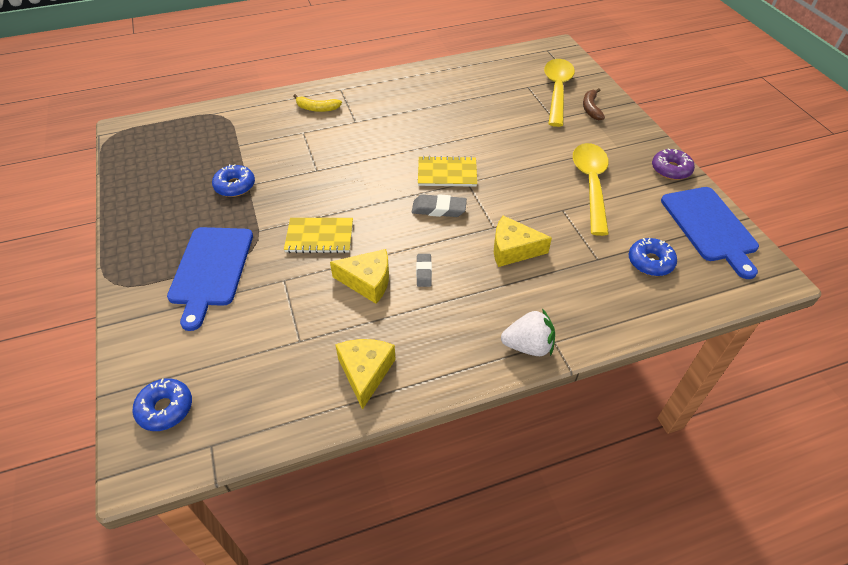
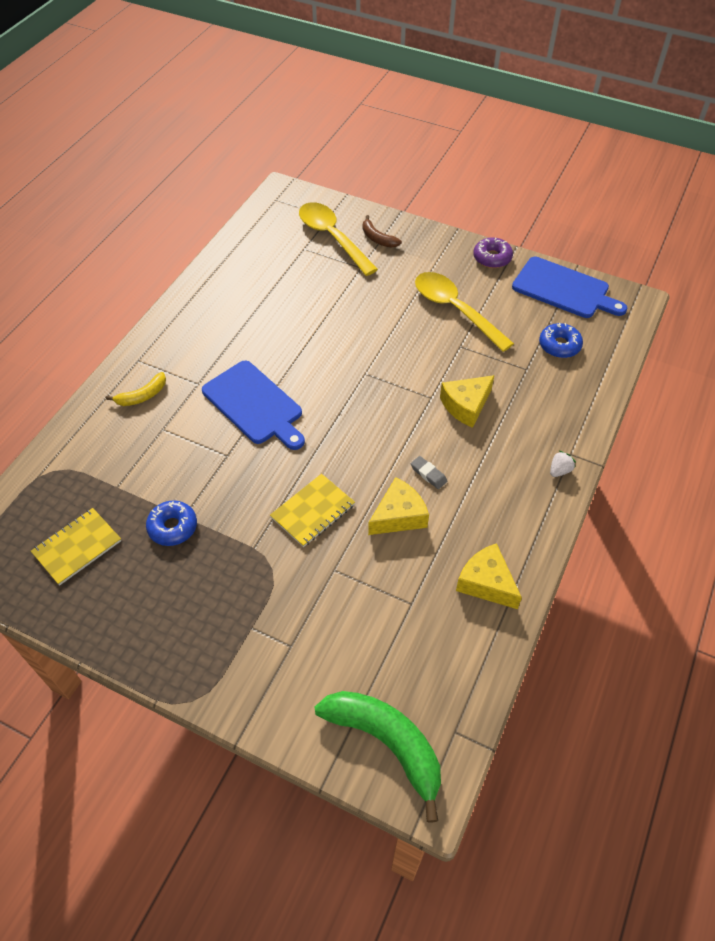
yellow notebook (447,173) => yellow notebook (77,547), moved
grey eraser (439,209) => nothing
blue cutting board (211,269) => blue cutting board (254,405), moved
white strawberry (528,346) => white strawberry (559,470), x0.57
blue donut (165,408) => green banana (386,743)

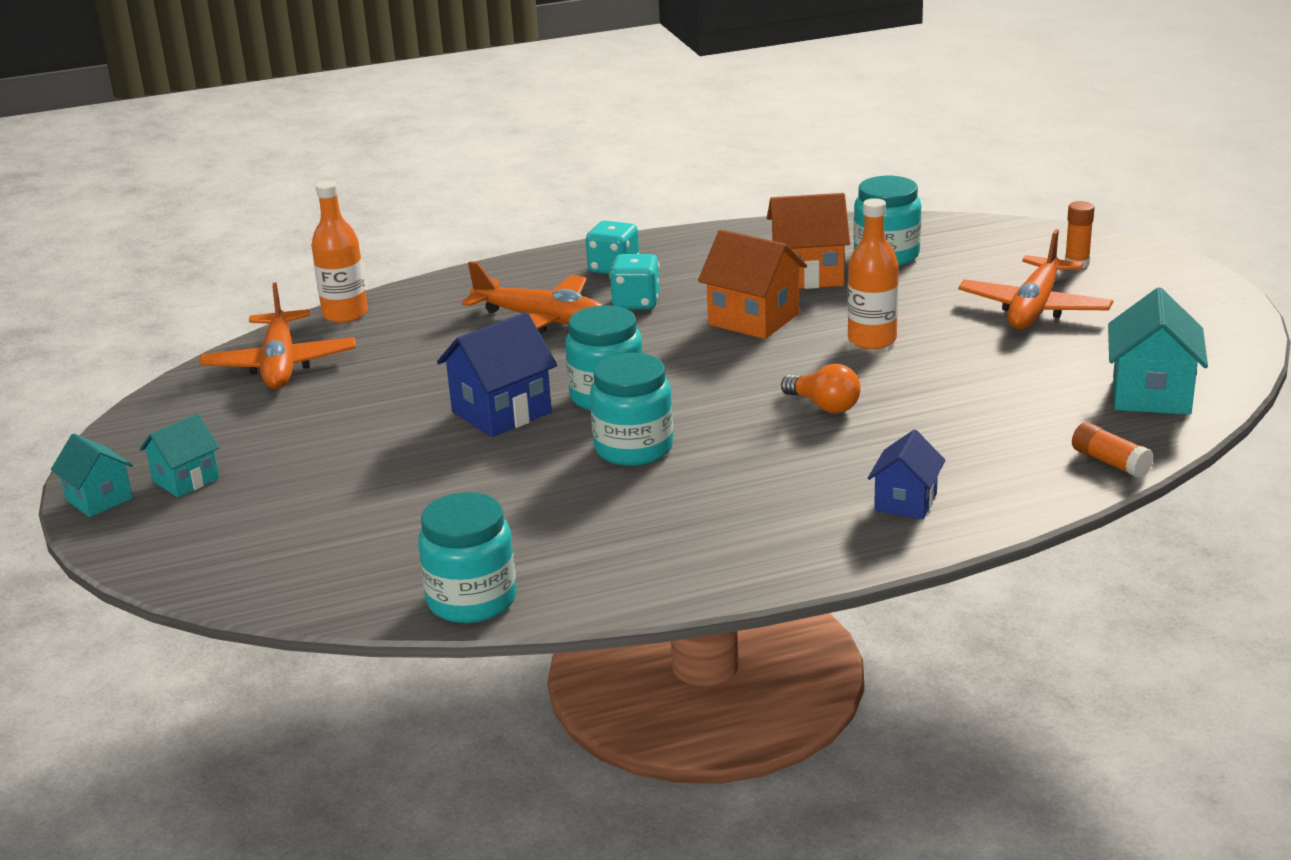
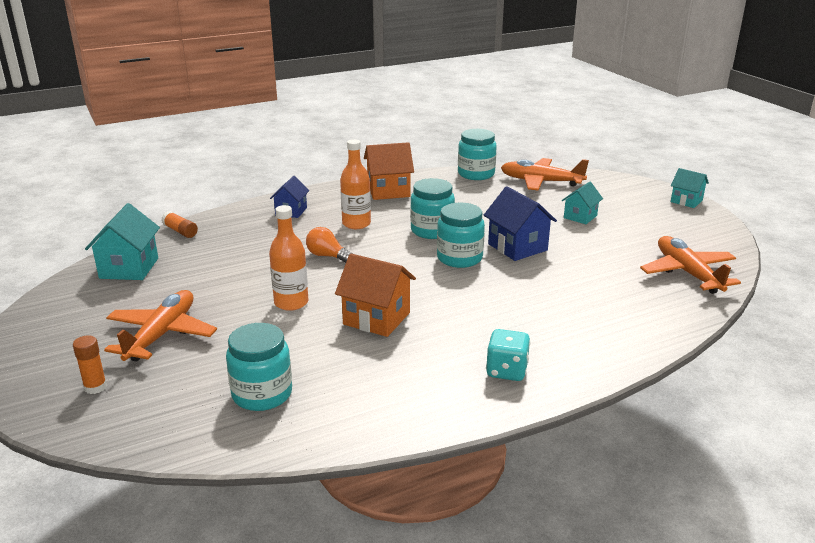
orange bottle (345,314) => orange bottle (356,224), moved
orange house (807,275) => orange house (388,191), moved
turquoise dice (636,302) => nothing
orange plane (542,320) => orange plane (541,182), moved
blue house (501,412) => blue house (517,247), 75 degrees counterclockwise
turquoise house (186,480) => turquoise house (580,217), moved

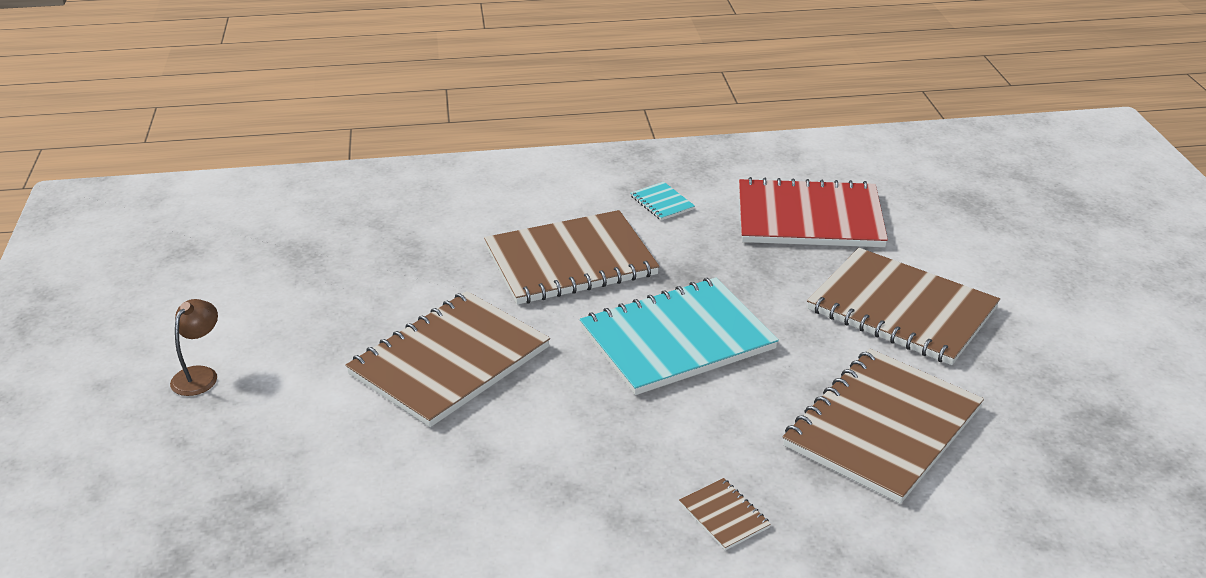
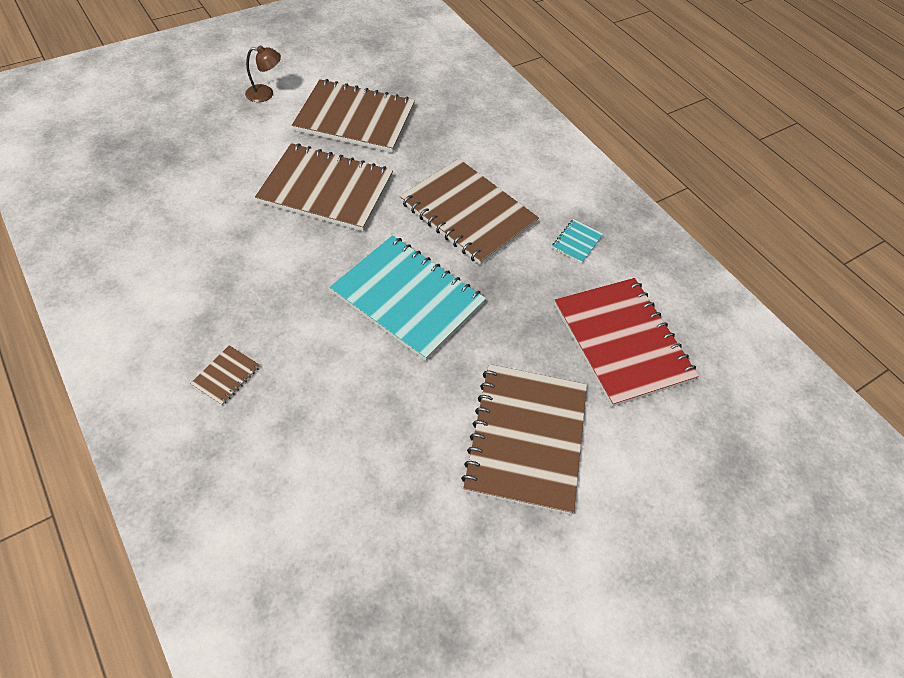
brown notebook (882,427) => brown notebook (355,118), moved

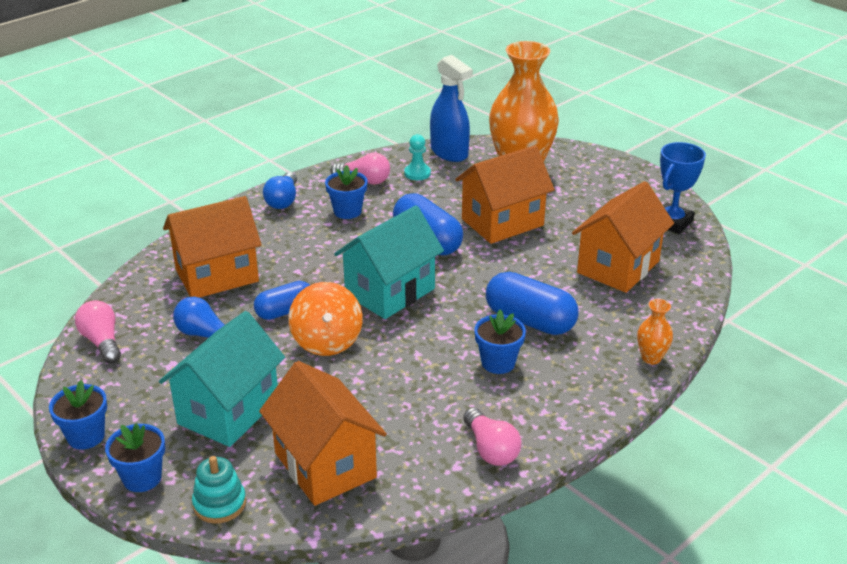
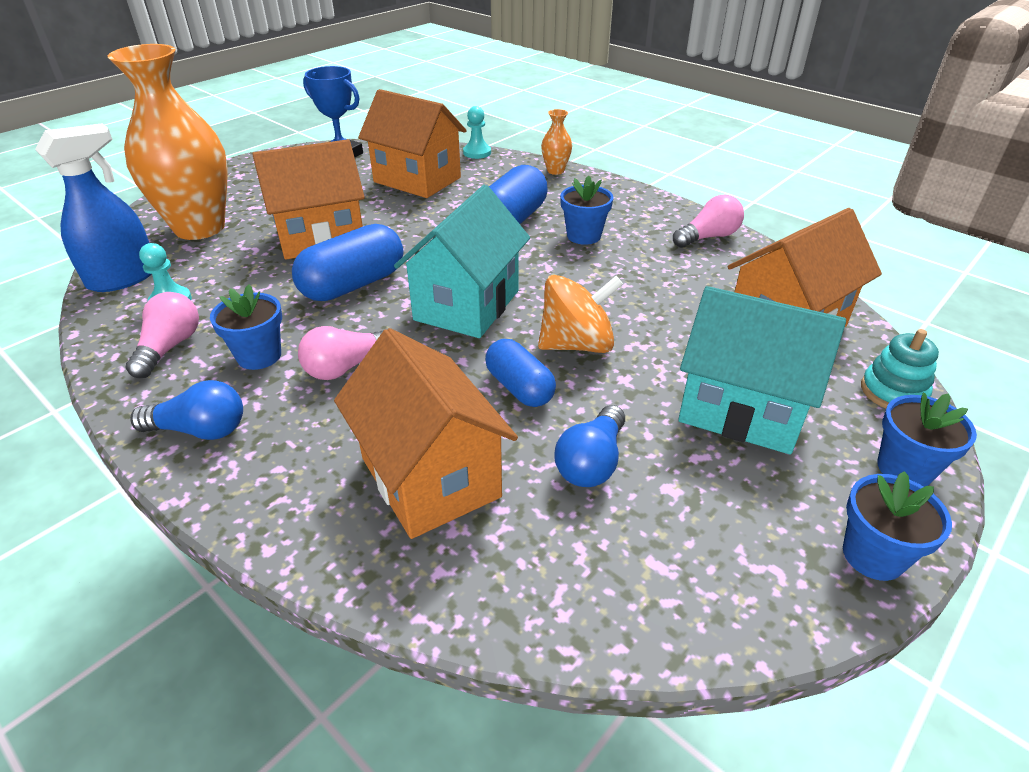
orange house (502,222) => orange house (320,237), 75 degrees counterclockwise
turquoise house (390,292) => turquoise house (467,305), 75 degrees clockwise
pink light bulb (102,342) => pink light bulb (347,367), moved
nothing => turquoise pawn (477,153)

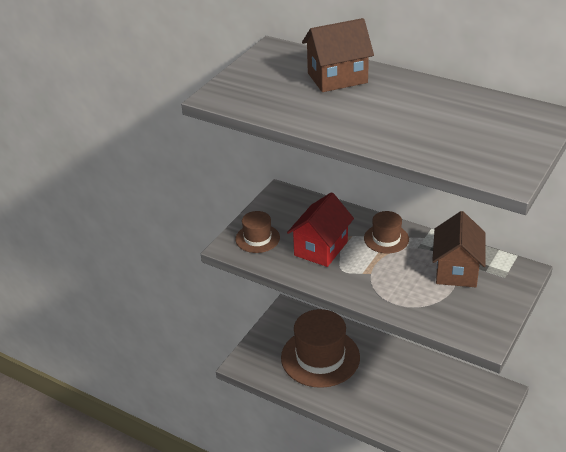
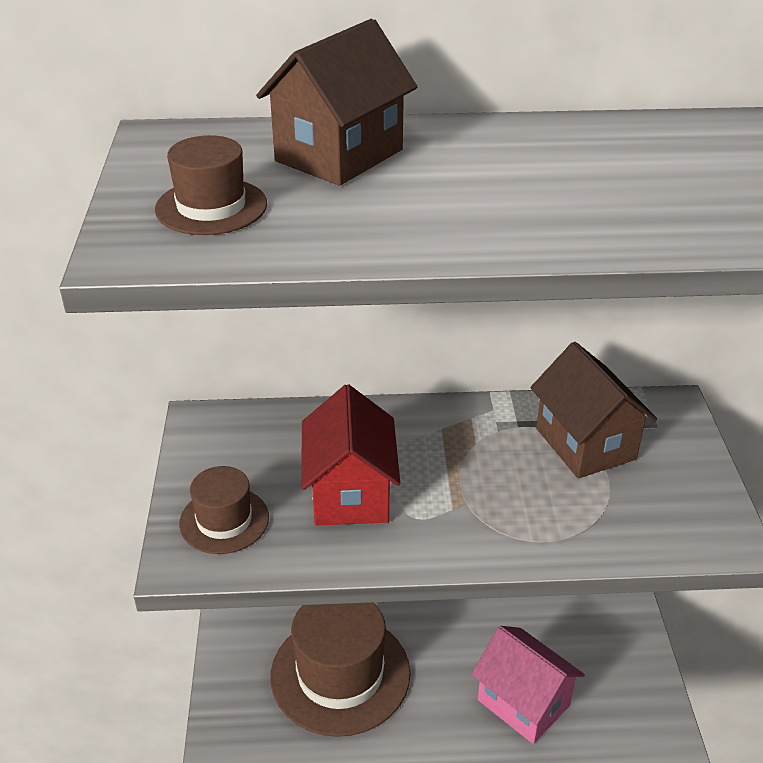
brown hat (386,239) => brown hat (211,207), moved
nothing => pink house (523,703)

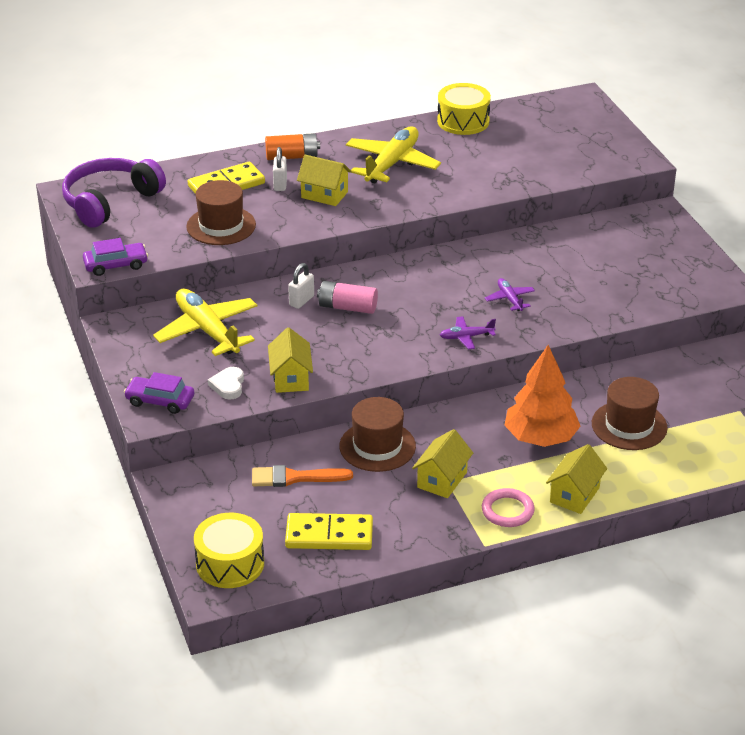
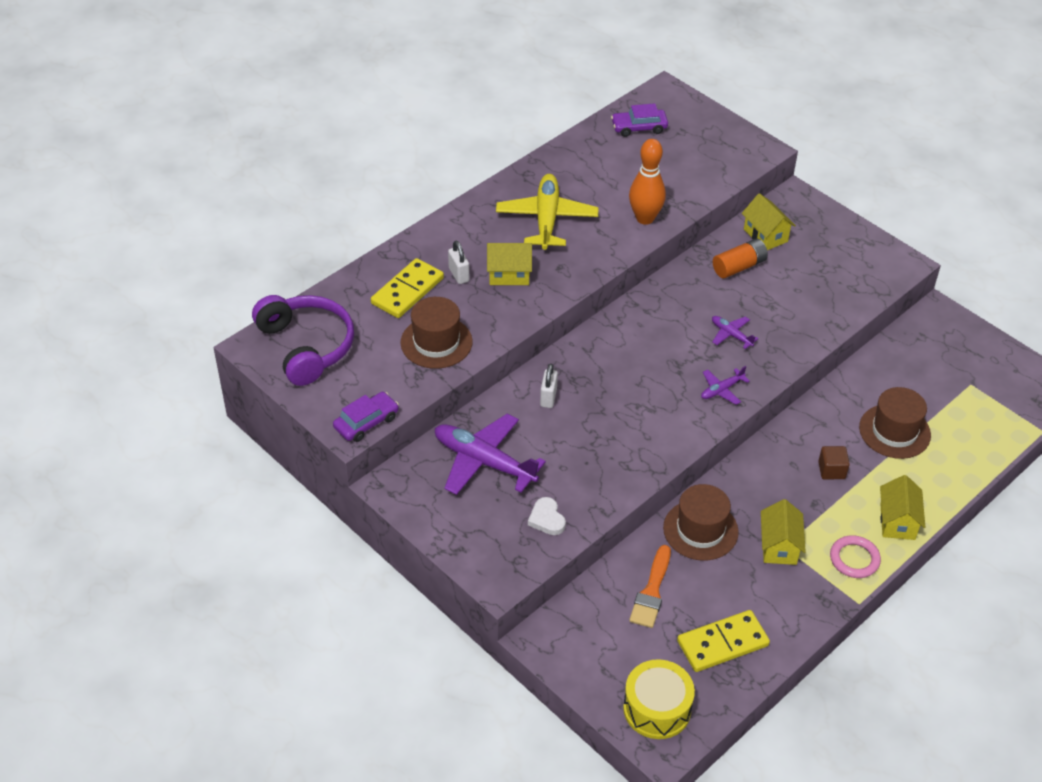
yellow drum (463,121) => nothing
orange battery (292,156) => orange battery (739,266), moved
purple headphones (110,201) => purple headphones (306,346), 135 degrees clockwise
pink battery (347,307) => nothing
yellow plane (207,330) => purple plane (483,461)
yellow house (290,378) => yellow house (765,235), moved
orange tree (540,438) => brown cube (831,470)
purple car (160,401) => purple car (639,127), moved
orange brush (295,478) => orange brush (651,591), 45 degrees counterclockwise
nothing => orange bowling pin (645,218)

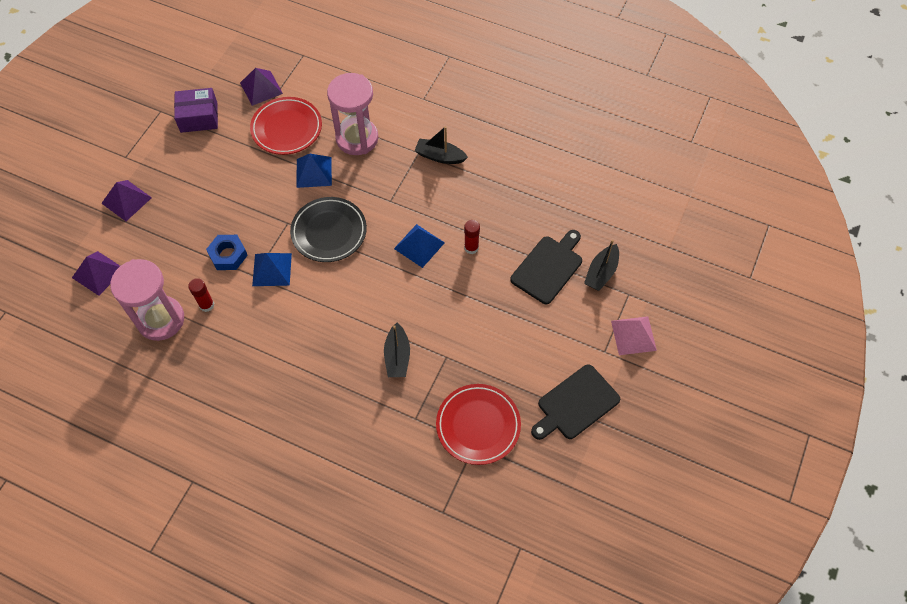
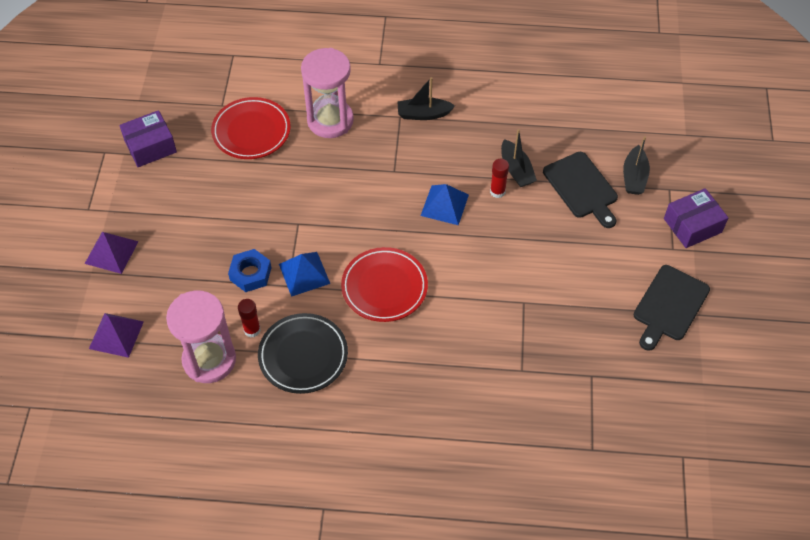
purple pyramid (261,88) => nothing
blue pyramid (314,172) => nothing
black plate (329,232) => black plate (303,356), moved
black cutting board (548,267) => black cutting board (581,187), 135 degrees clockwise
pink pyramid (633,335) => purple box (692,225)
black boat (397,356) => black boat (516,170), moved
red plate (478,425) => red plate (384,287), moved

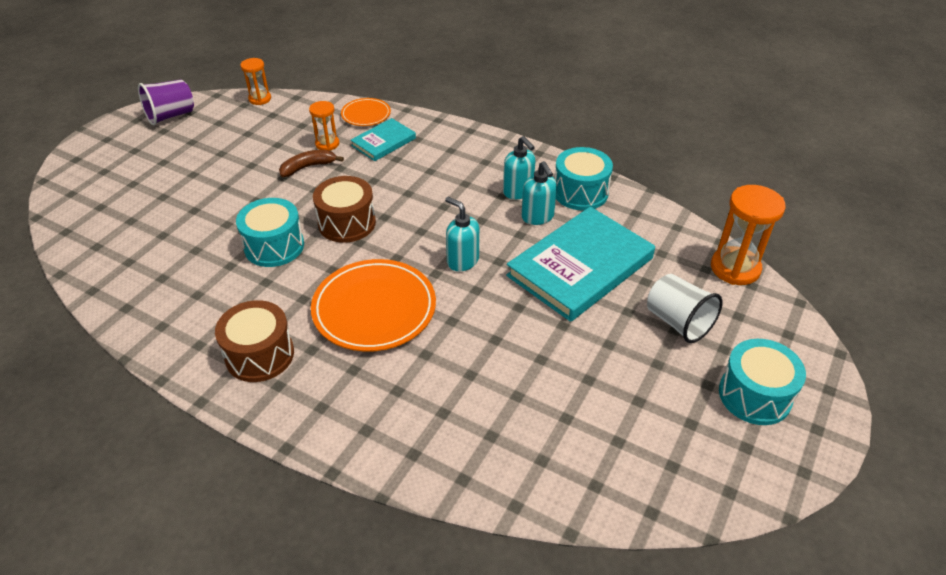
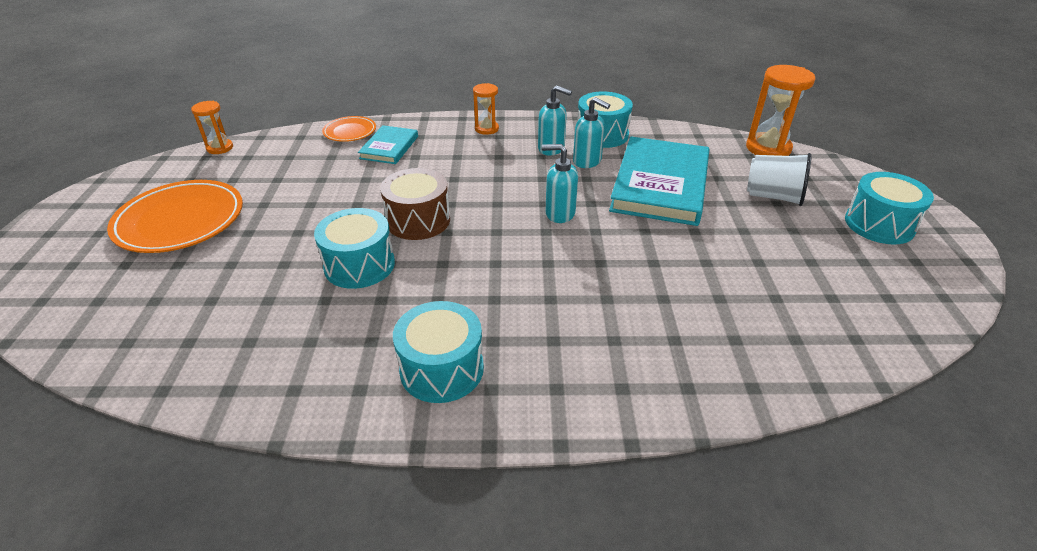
purple cup (171,116) => nothing
orange hourglass (327,144) => orange hourglass (486,129), moved
brown banana (308,167) => nothing
orange plate (374,309) => orange plate (180,221), moved
brown drum (260,355) => turquoise drum (442,369)

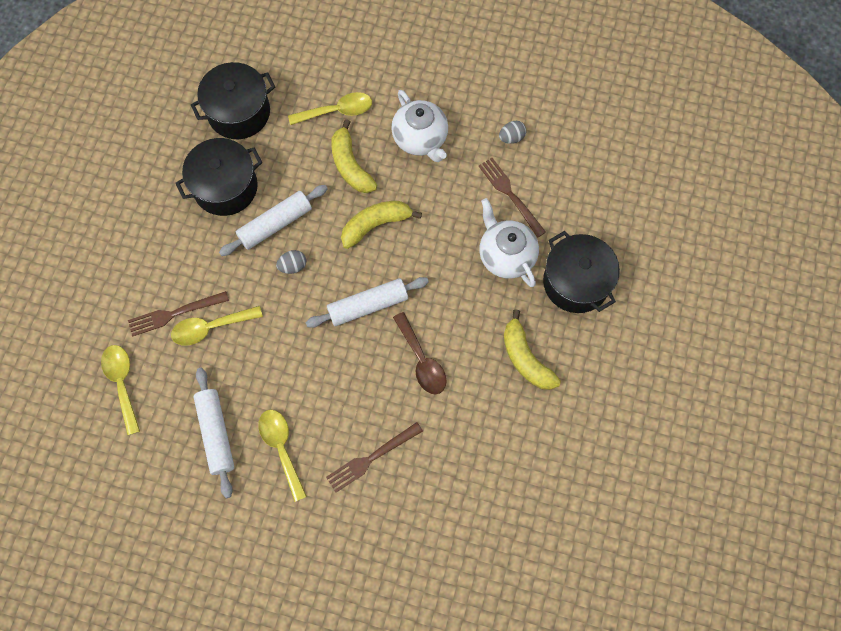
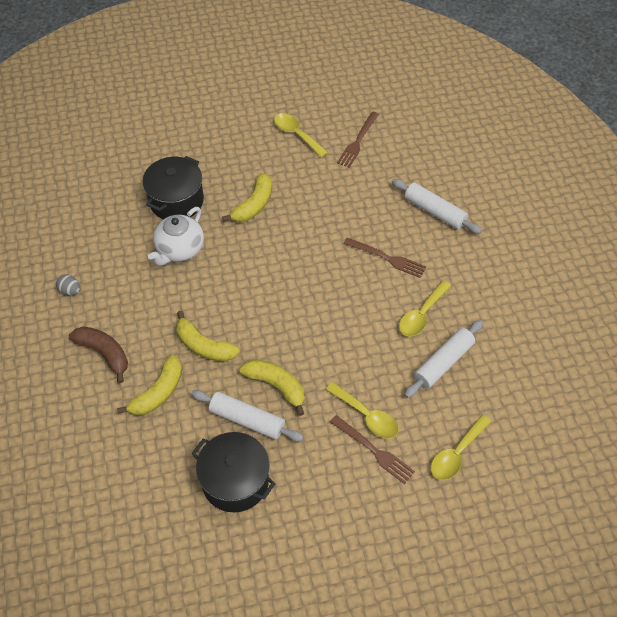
black pot (239,112) => nothing
white teapot (420,139) => brown banana (104,353)
yellow spoon (337,111) => yellow spoon (296,134), moved
brown fork (509,194) => brown fork (357,142), moved
grey egg (293,266) => yellow banana (276,386)
white rolling pin (368,305) => white rolling pin (434,211), moved
brown spoon (422,360) => nothing

